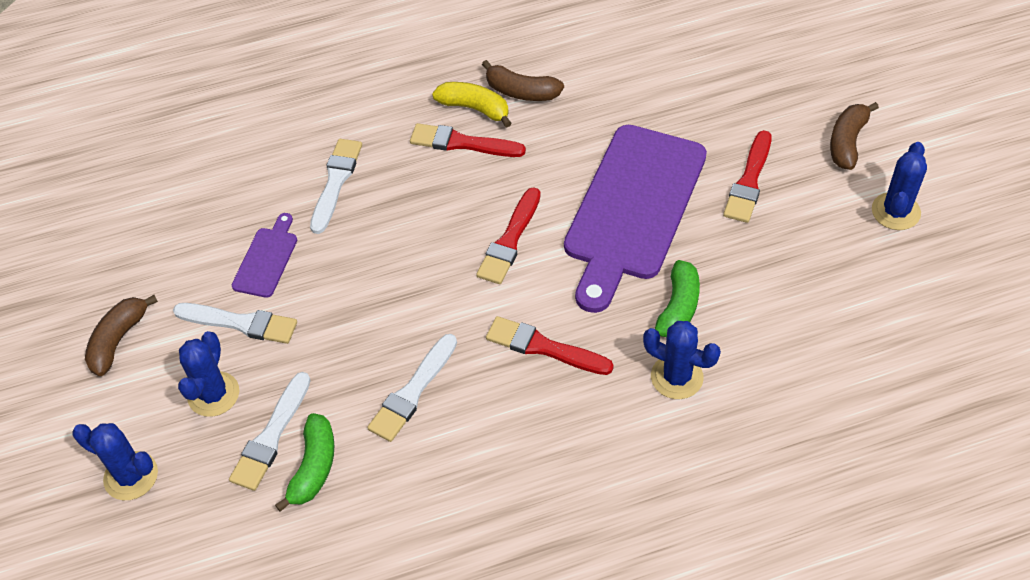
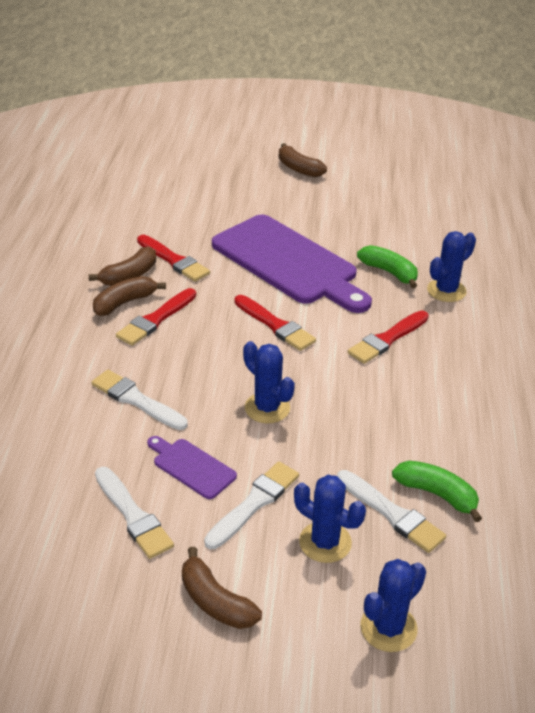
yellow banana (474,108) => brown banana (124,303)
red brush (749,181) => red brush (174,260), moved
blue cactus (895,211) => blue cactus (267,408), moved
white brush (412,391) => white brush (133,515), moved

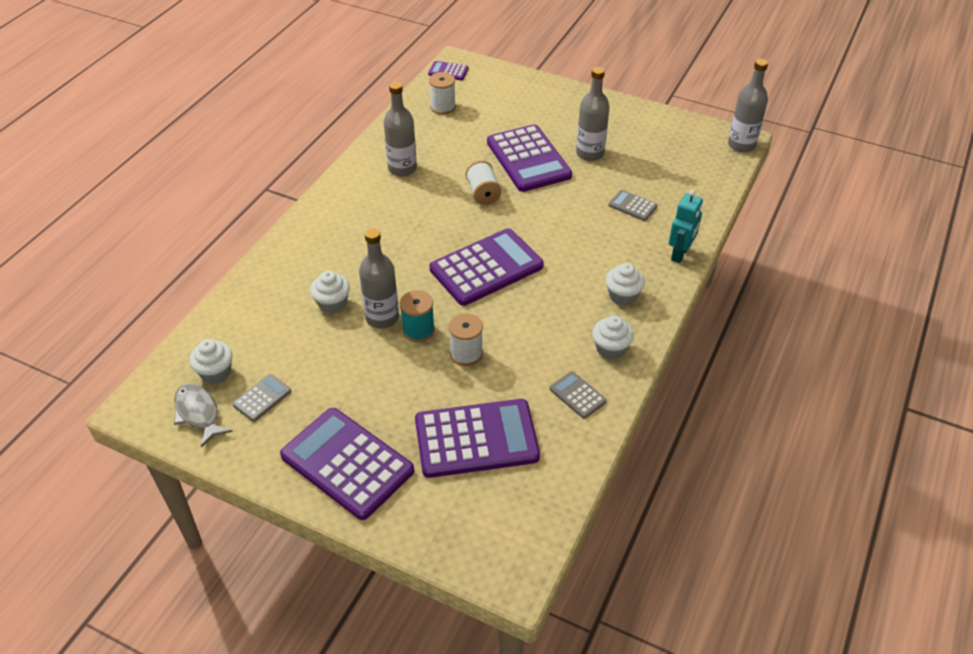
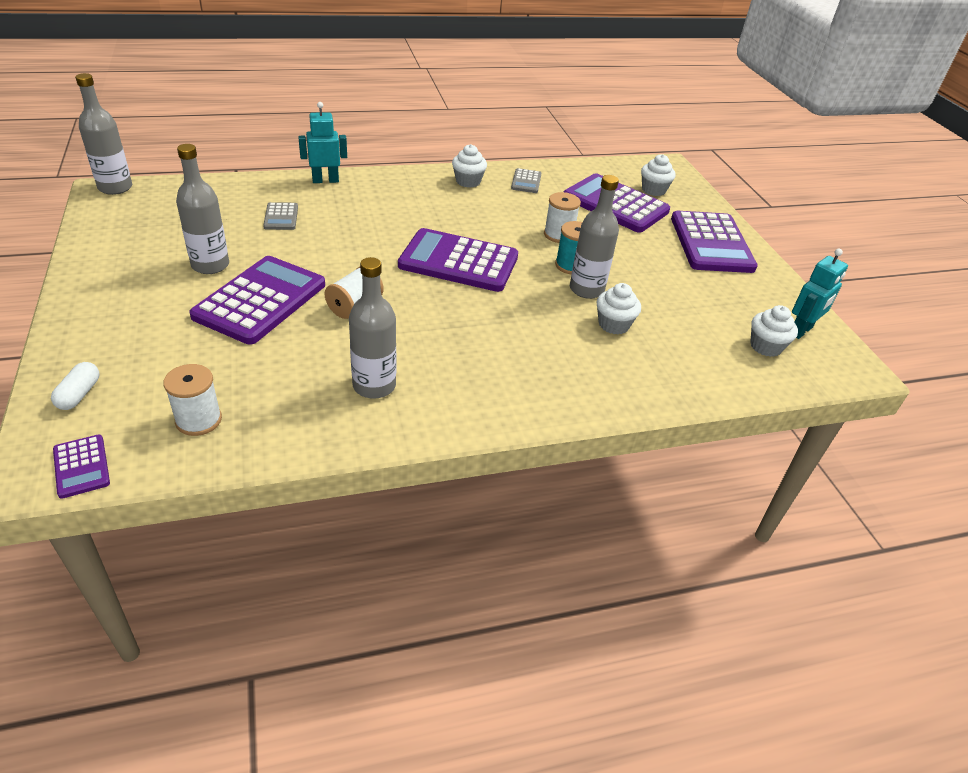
white cupcake (622,296) => white cupcake (653,190), moved
grey calculator (262,398) => nothing
grey fish (198,413) => turquoise robot (801,331)
nothing => white capsule (79,394)

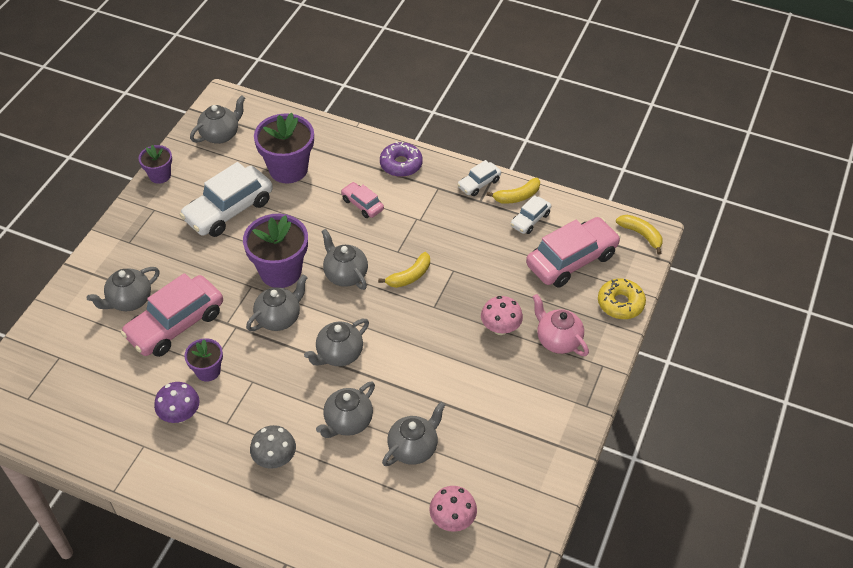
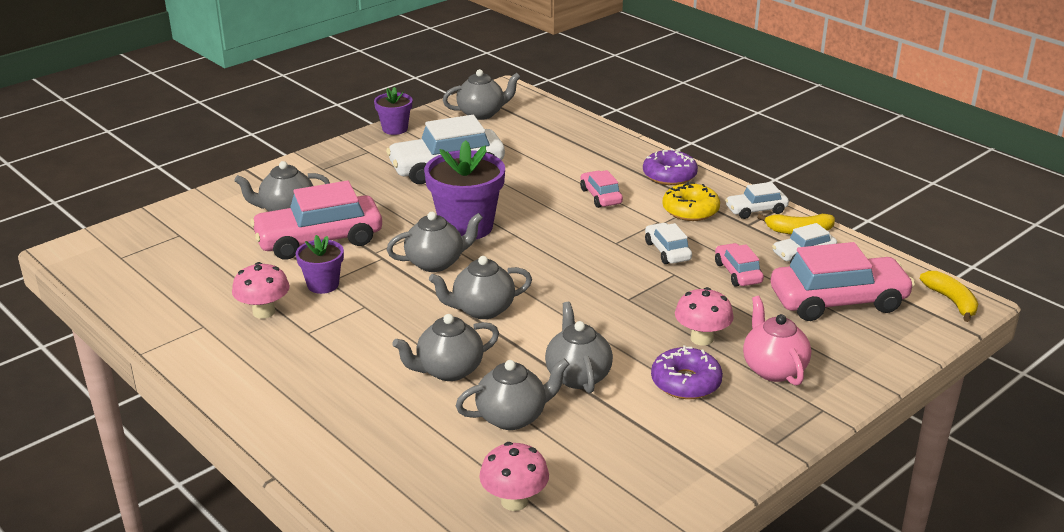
purple flower pot (288,169) => nothing
grey teapot (345,275) => grey teapot (577,376), moved
yellow banana (409,276) => nothing
yellow donut (620,303) => yellow donut (690,210), moved
purple mushroom (180,415) => pink mushroom (264,312)
grey mushroom (275,459) => nothing
nothing => white car (667,251)
nothing => pink car (737,273)
nothing => purple donut (685,382)

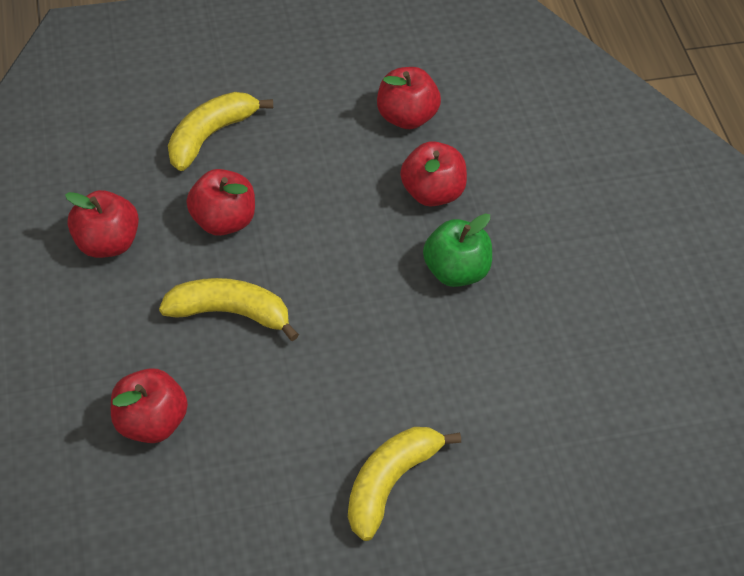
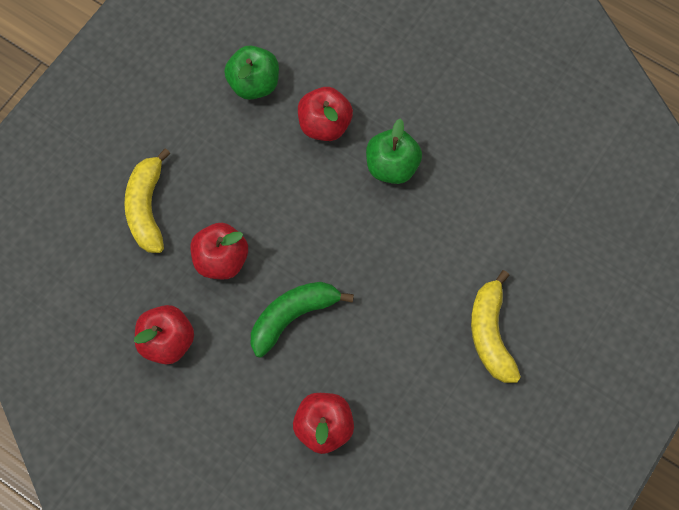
red apple (406,116) => green apple (254,84)
yellow banana (230,312) => green banana (292,316)

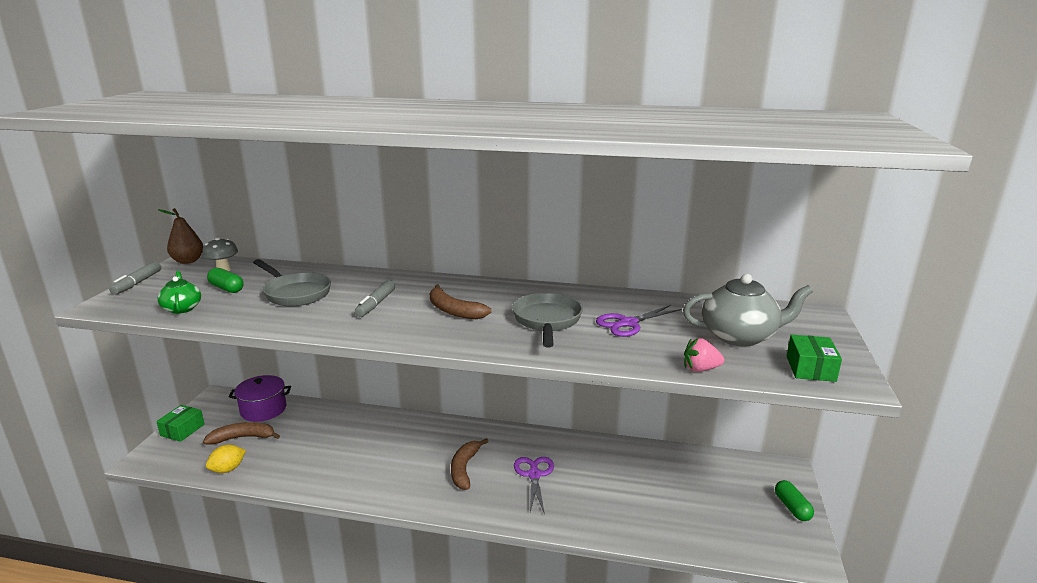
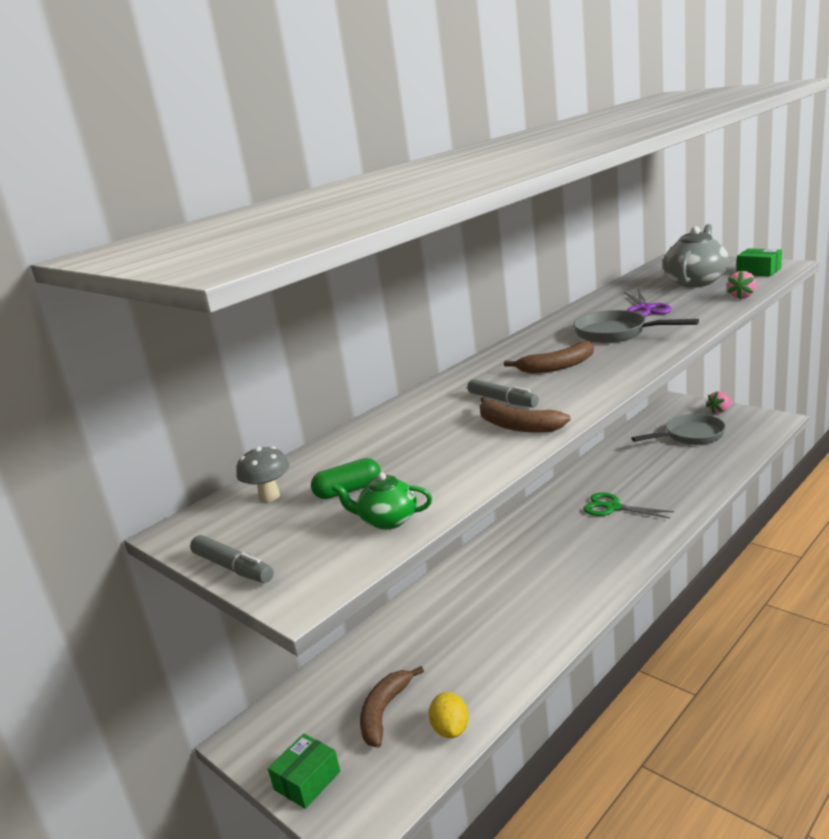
brown pear (188,261) => nothing
grey pan (295,293) => grey pan (690,436), moved
purple pot (263,409) => nothing
green box (182,430) => green box (307,780), 75 degrees clockwise
brown banana (464,468) => brown banana (517,426), moved
purple scissors (534,475) => green scissors (612,507)
green capsule (792,507) => pink strawberry (720,411)

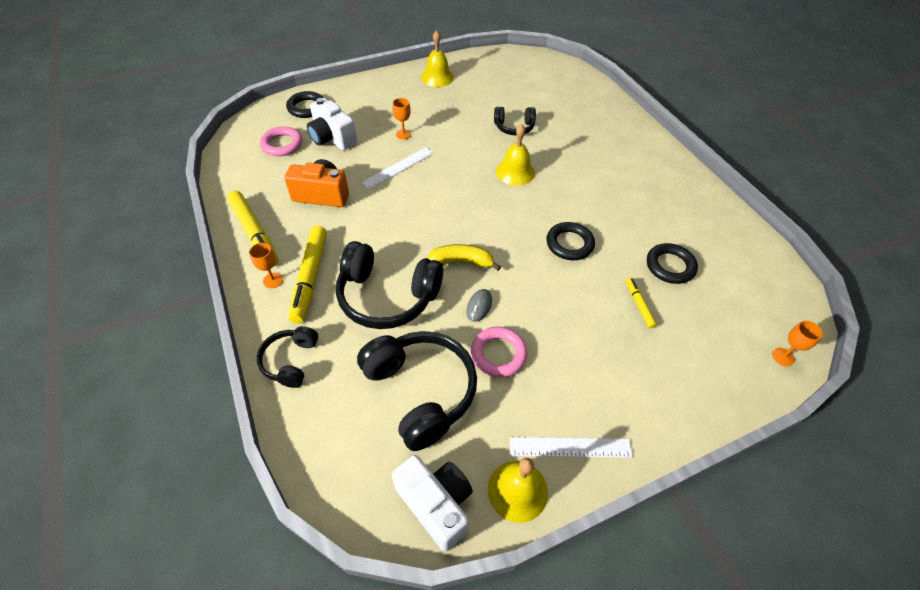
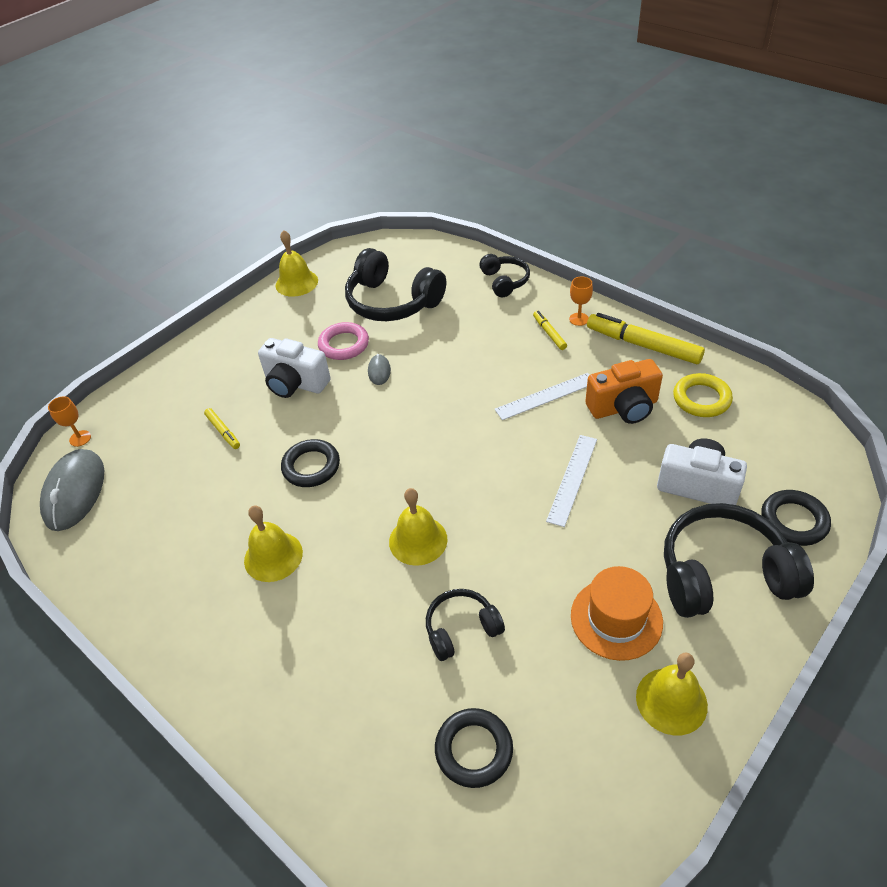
orange goblet (403,134) => nothing
pink ring (282,144) => nothing
yellow marker (310,277) => yellow marker (549,333), x0.50
black headphones (387,296) => black headphones (723,574), moved
black ring (670,266) => black ring (474,750), moved
yellow banana (462,262) => nothing
white ruler (570,447) => white ruler (545,396), moved
white camera (436,504) => white camera (295,383), moved
nothing => yellow ring (701,399)
nothing => grey mouse (74,492)
nothing => yellow bell (273,556)
nothing => orange hat (616,618)

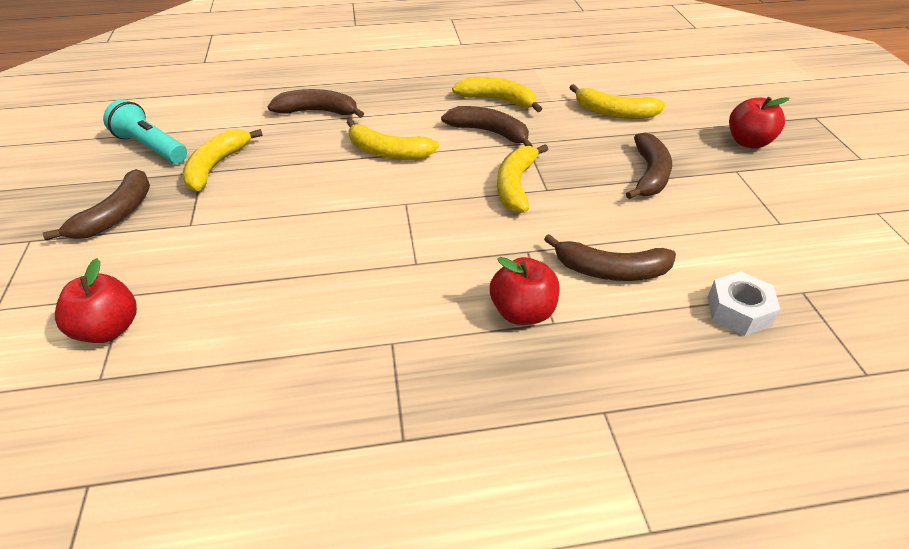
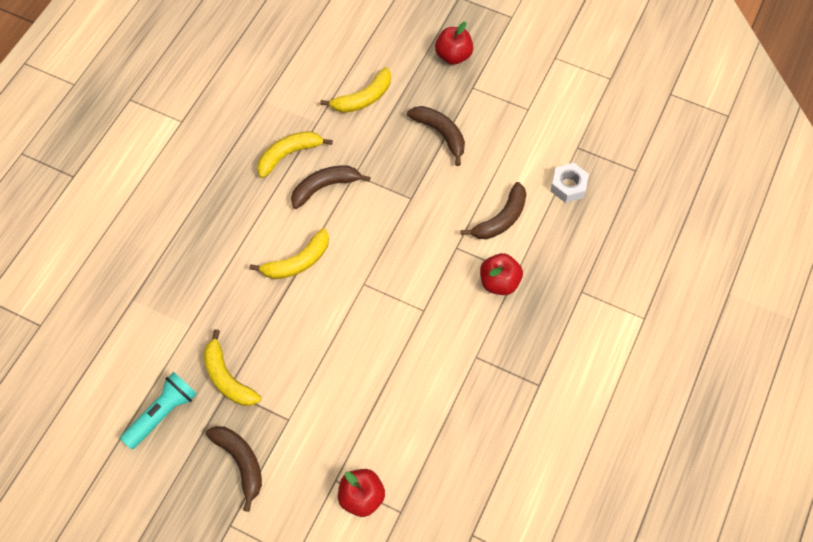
brown banana (318,111) => nothing
turquoise flashlight (151,147) => turquoise flashlight (162,413), 150 degrees clockwise
yellow banana (515,185) => nothing

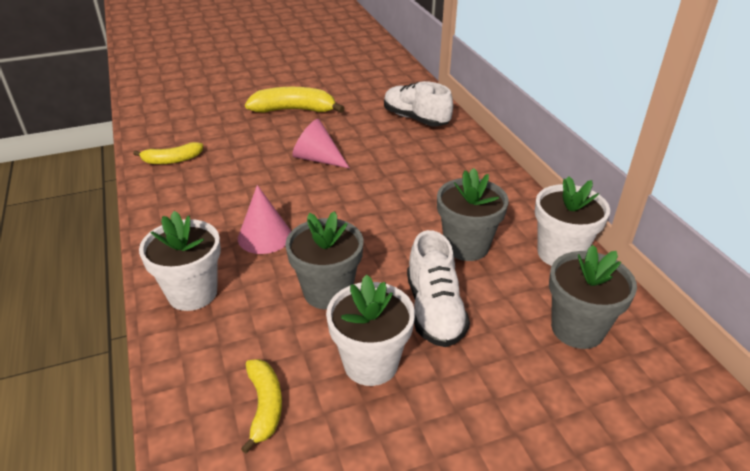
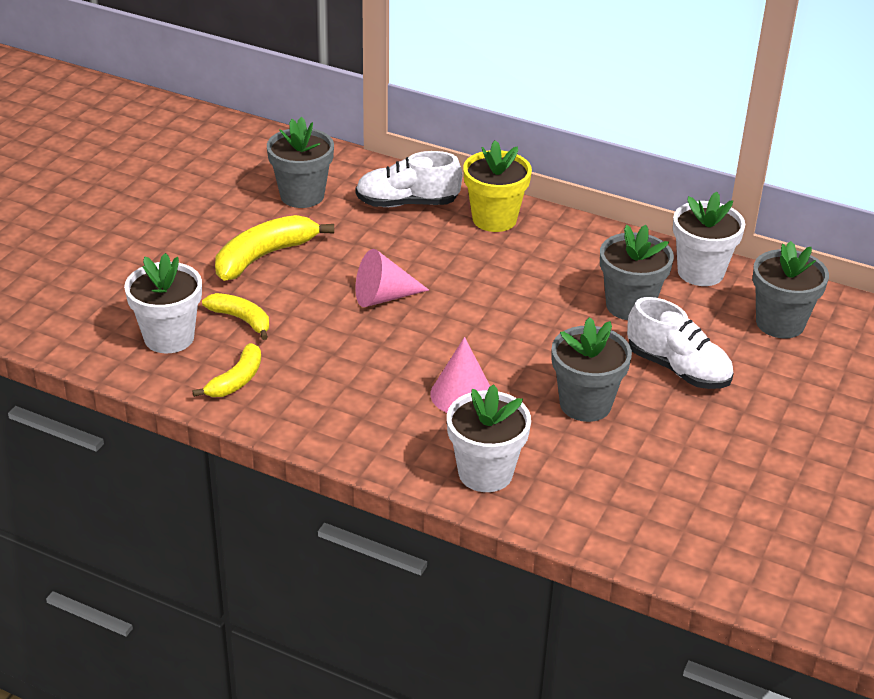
white flower pot (371,363) => white flower pot (169,337), moved
yellow banana (265,406) => yellow banana (241,319), moved
nothing => grey flower pot (302,195)
nothing => yellow flower pot (494,219)

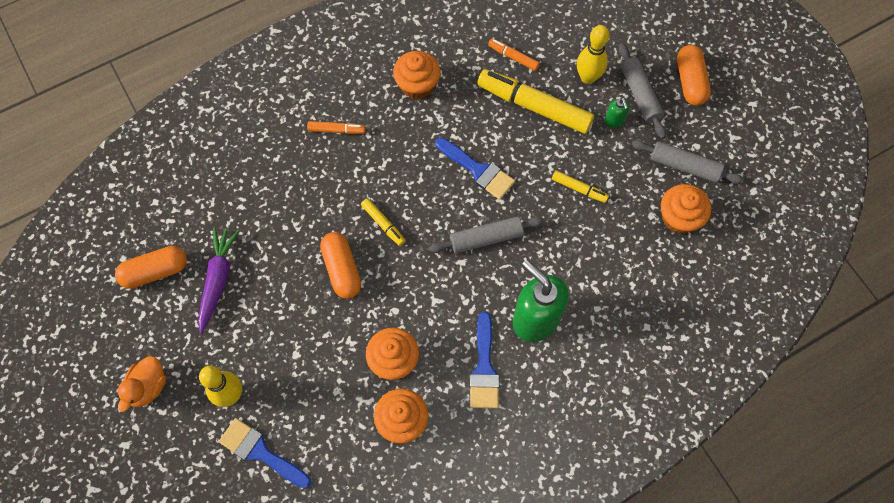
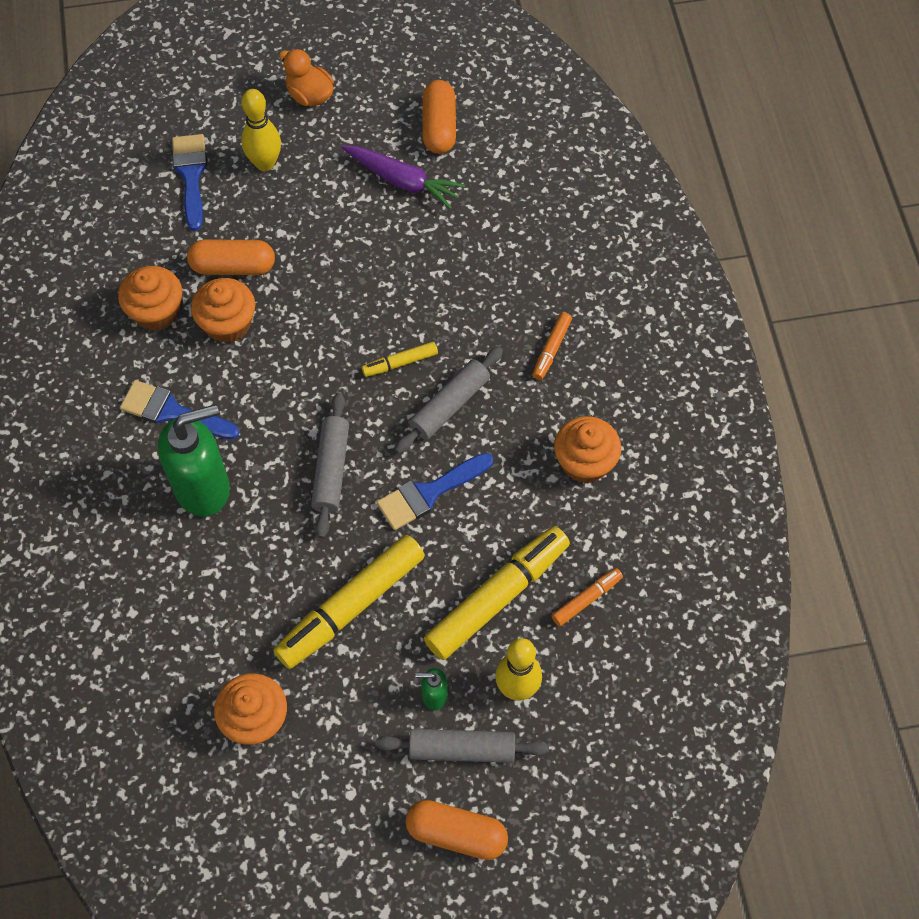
grey rolling pin (684,166) => grey rolling pin (450,405), moved
yellow marker (579,189) => yellow marker (351,607), x2.12
orange capsule (342,269) => orange capsule (233,267), moved
blue brush (260,452) => blue brush (191,175), 60 degrees counterclockwise

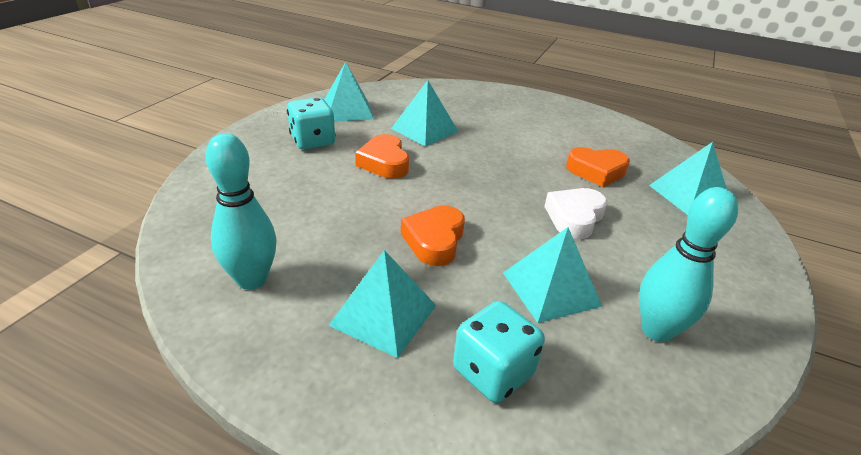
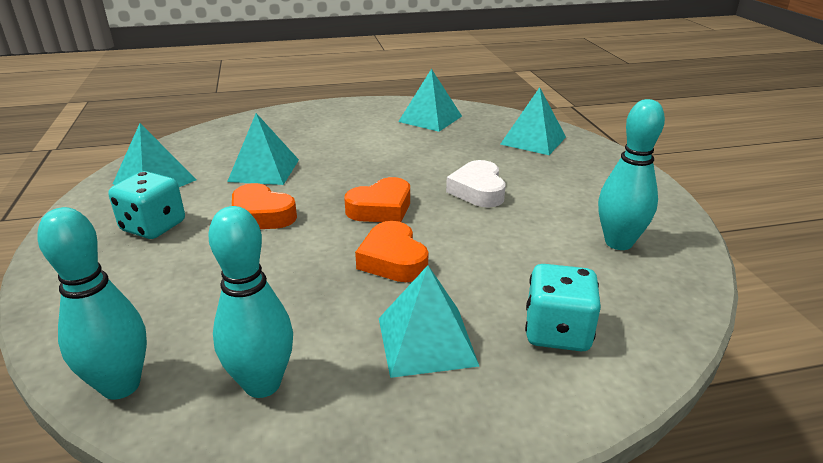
orange heart (596,171) => orange heart (381,208), moved
turquoise pyramid (551,289) => turquoise pyramid (430,119), moved
nothing => turquoise bowling pin (121,386)

